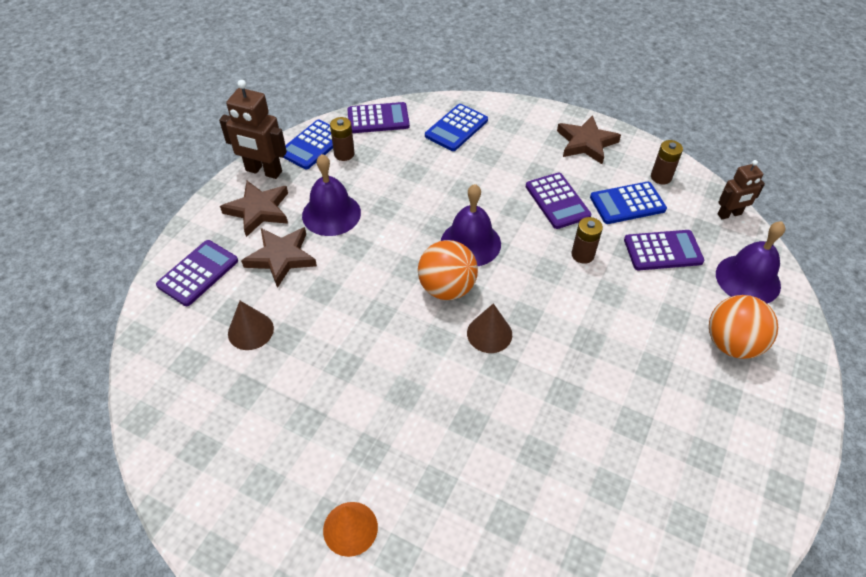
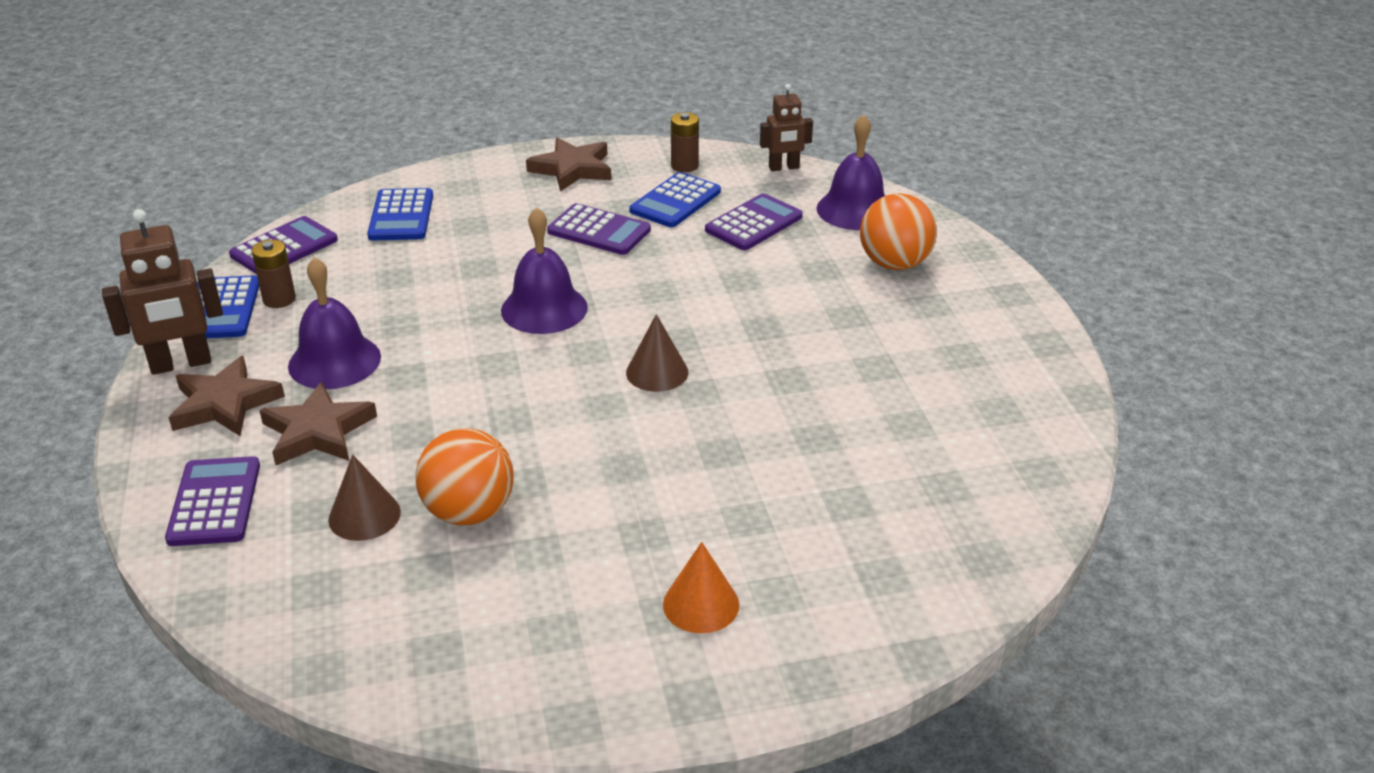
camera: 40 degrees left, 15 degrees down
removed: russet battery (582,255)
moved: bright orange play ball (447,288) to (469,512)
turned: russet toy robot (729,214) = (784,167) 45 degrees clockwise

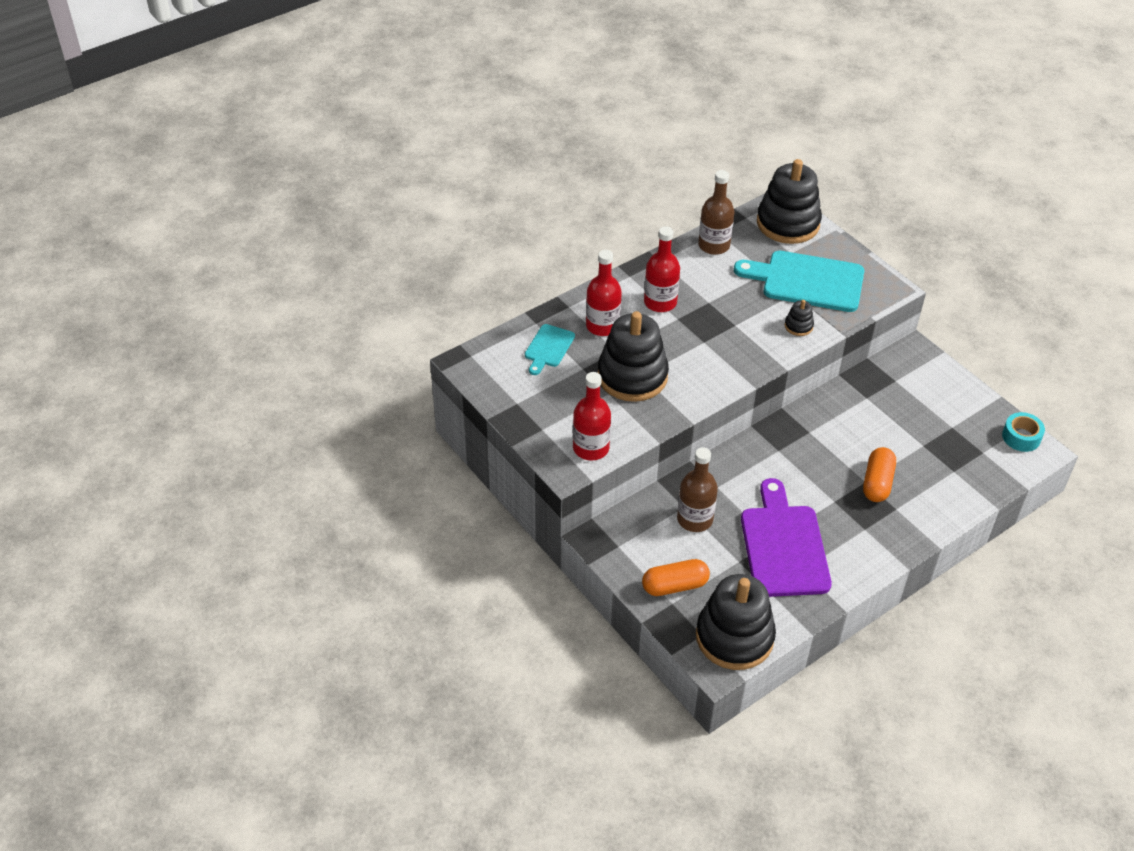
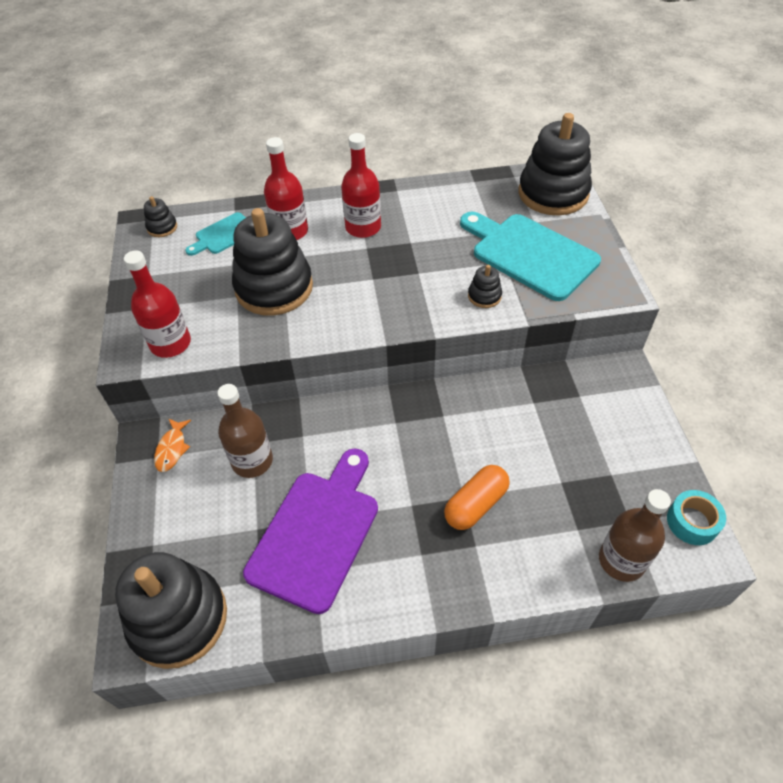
camera: 30 degrees right, 5 degrees up
removed: bright orange capsule (674,586)
added: jet-black stacking toy (162,227); bright orange toy fish (172,449)
moved: russet drink bottle (714,245) to (621,560)

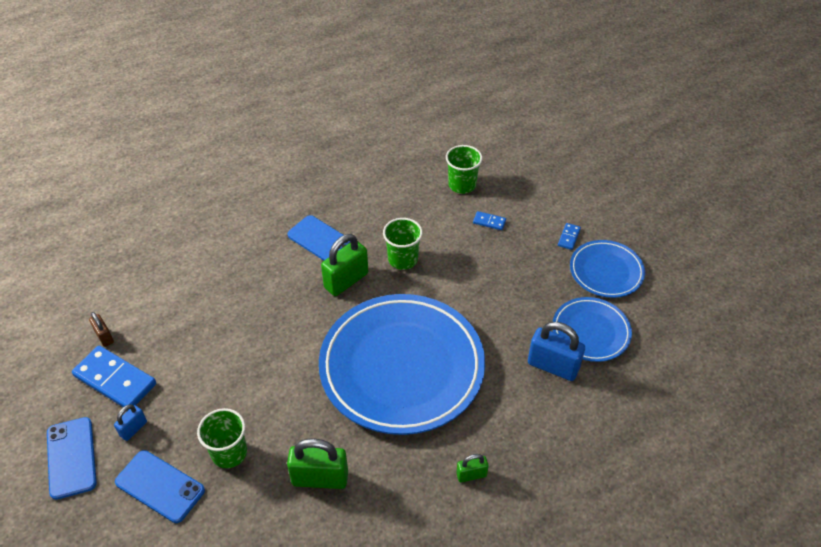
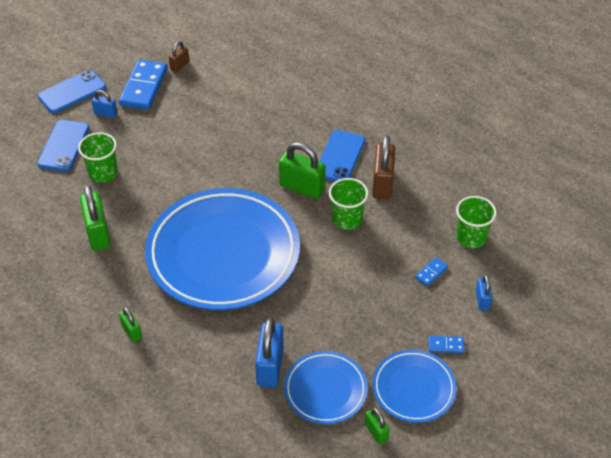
camera: 70 degrees right, 0 degrees up
added: emerald small lock (376,432); russet small lock (382,184); royal blue small lock (482,300)
turned: royal blue domino piece (489,222) = (431,273) 45 degrees clockwise

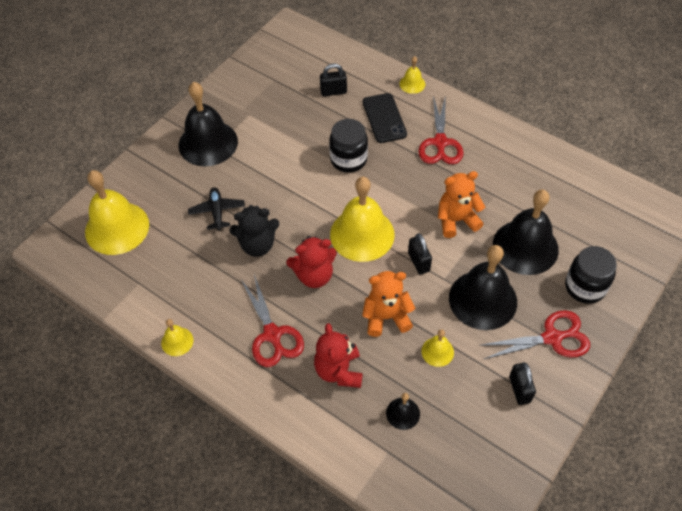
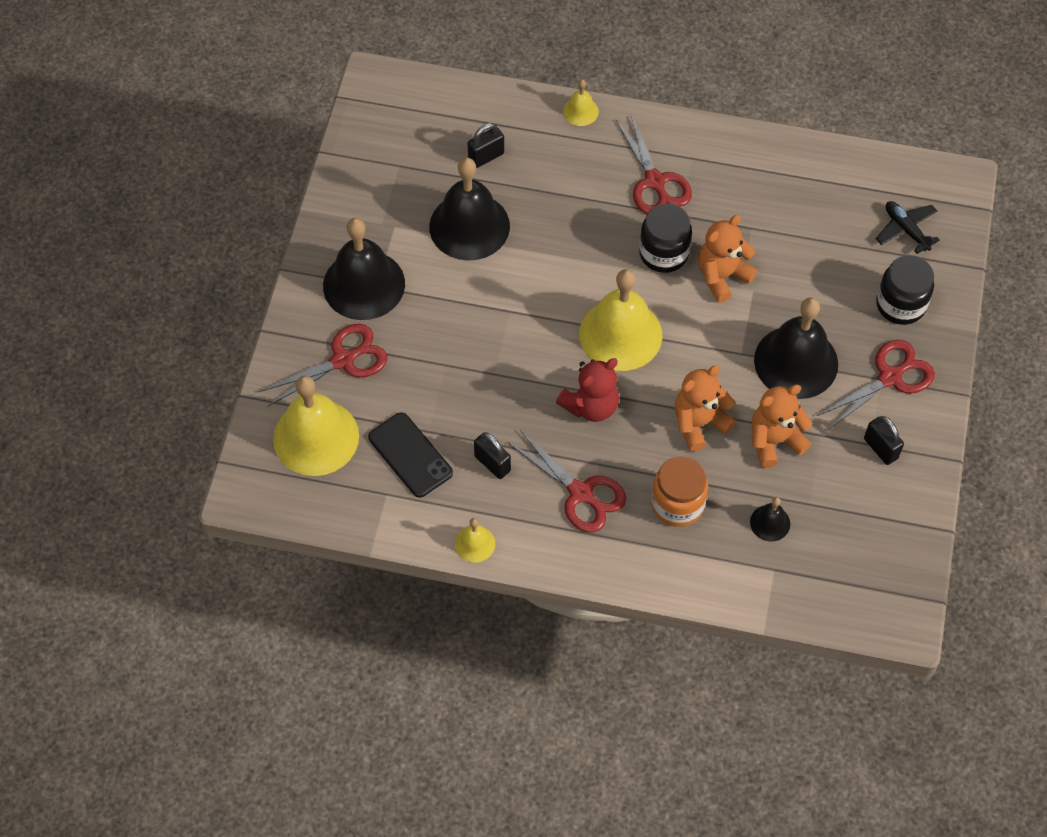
camera: 25 degrees left, 5 degrees up
removed: jet-black stuffed bear (257,245)
added: crimson scissors (343,360)
moved: jet-black phone (384,118) to (410,455); jet-black bell (525,247) to (469,226); jet-black small lock (419,262) to (492,463); jet-black jam jar (348,159) to (663,253); jet-black toy plane (217,212) to (906,230)
replaced: crimson stuffed bear (339,371) to bright orange jam jar (677,504); bright yellow bell (437,351) to bright orange stuffed bear (774,441)

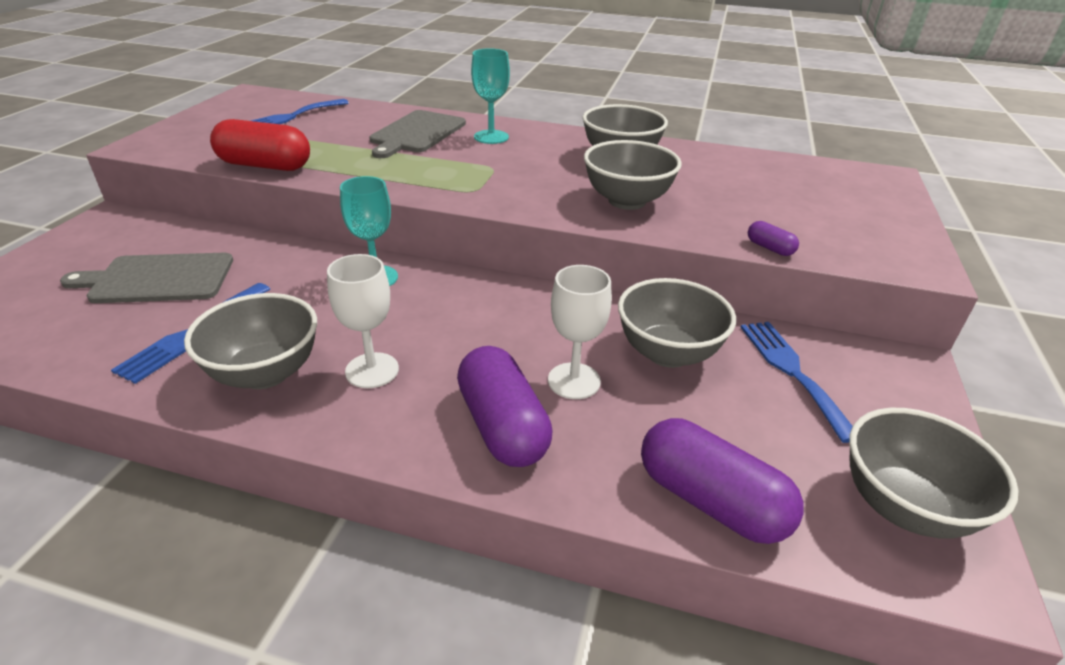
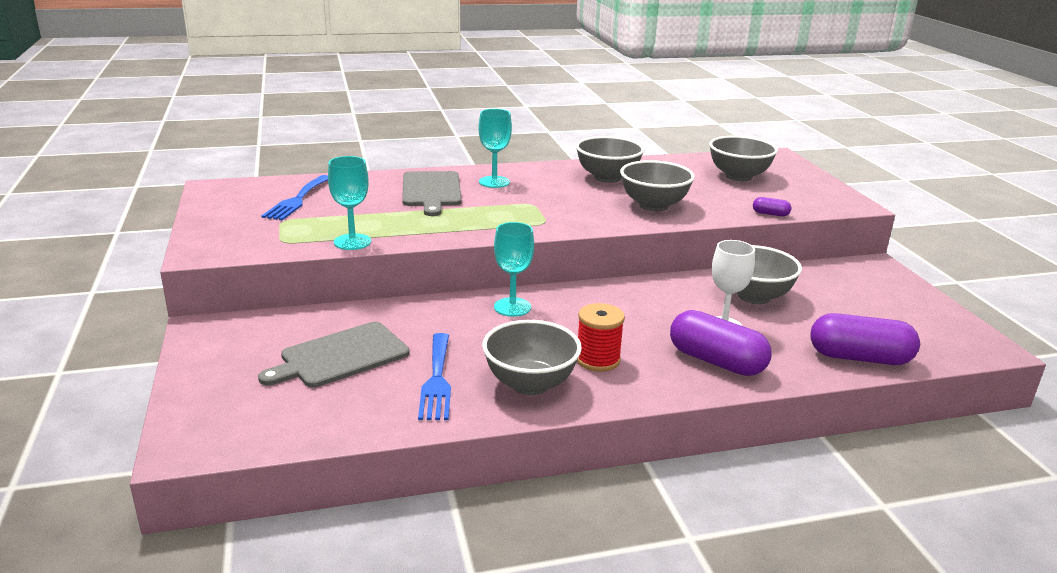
camera: 30 degrees left, 10 degrees down
removed: royal blue dinner fork (792,371)
moved: gray serving bowl (903,506) to (738,176)
replaced: crimson capsule (265,166) to teal goblet (352,242); pure white goblet (372,370) to crimson spool (597,360)

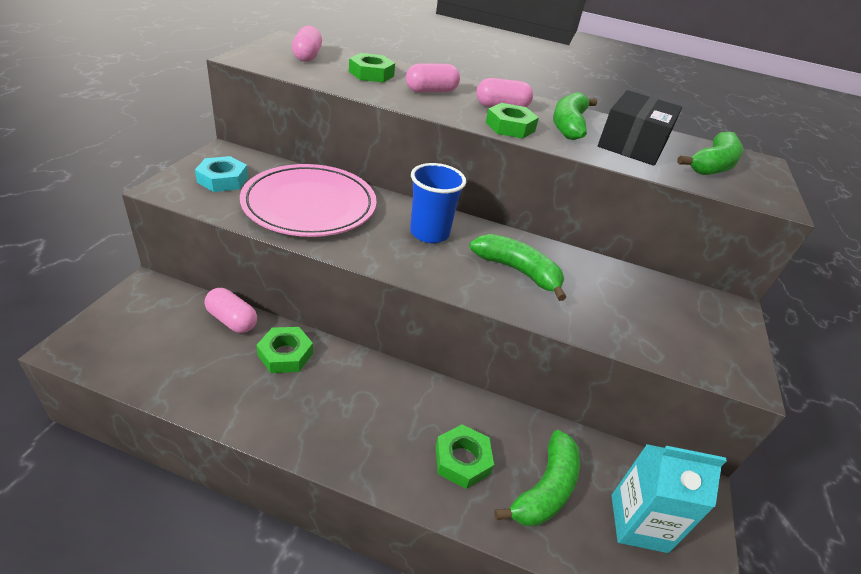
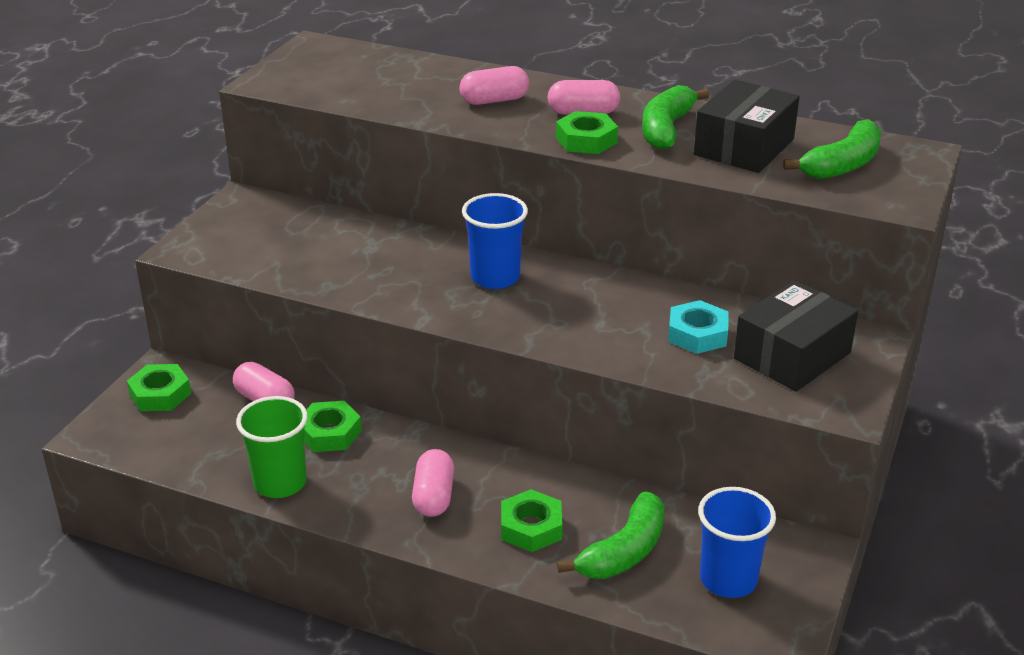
camera: 10 degrees right, 5 degrees down
removed: pink dinner plate (310,205); emerald toy banana (517,271)
added: emerald beaker (280,483); jet-black box (792,356)
moved: emerald nut (371,74) to (160,394); pink capsule (307,56) to (433,496); teal nut (222,180) to (697,334)
replaced: teal juice carton (639,523) to royal blue beaker (728,580)

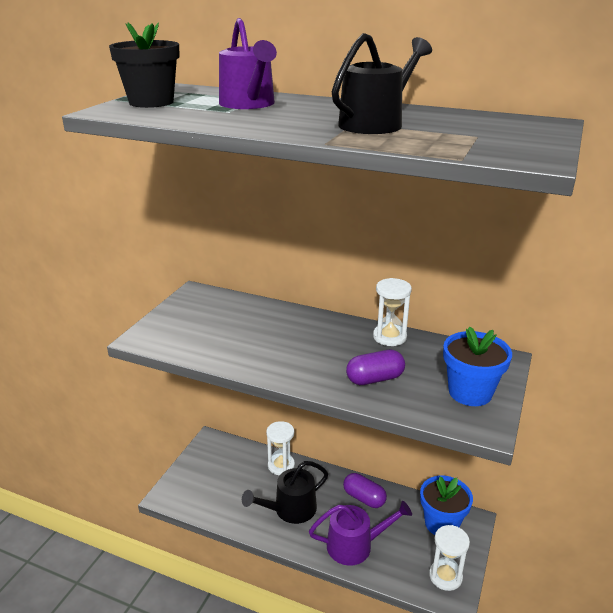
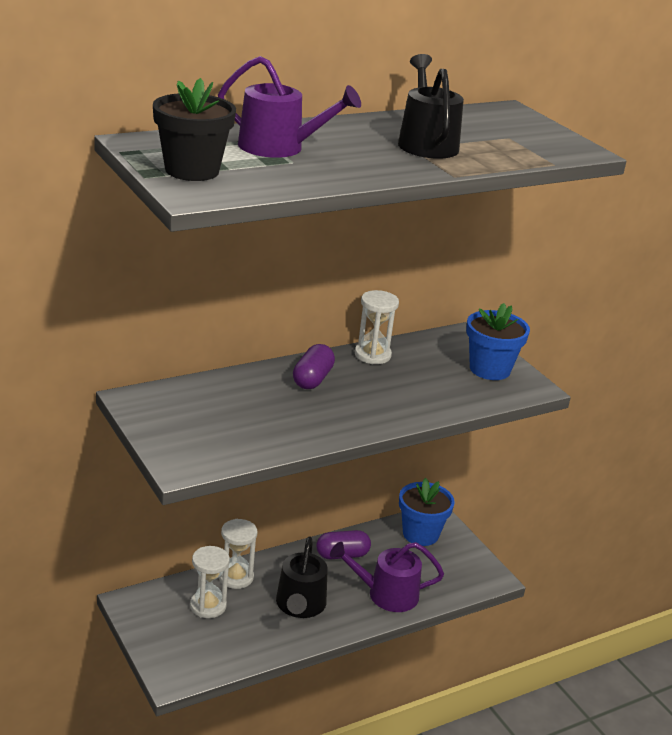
camera: 55 degrees left, 0 degrees up
moved: pure white sandglass (445,576) to (208,606); violet capsule (375,379) to (312,379)
turned: violet watering can (355,545) = (387,594) 120 degrees counterclockwise

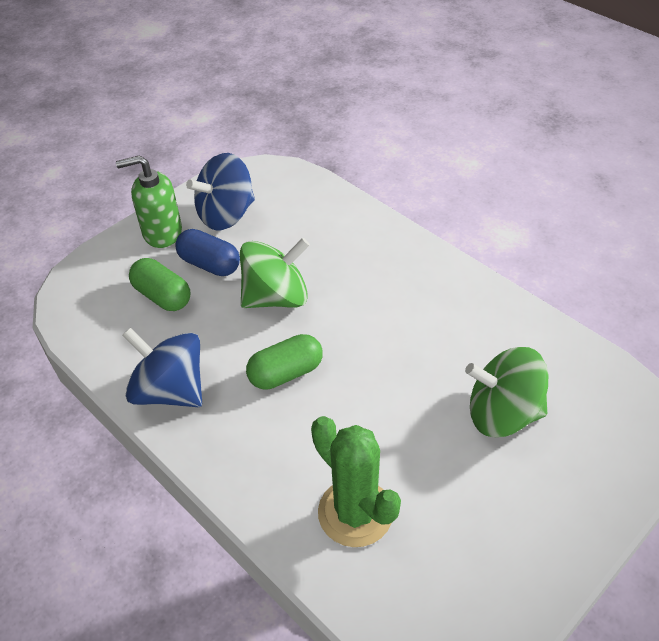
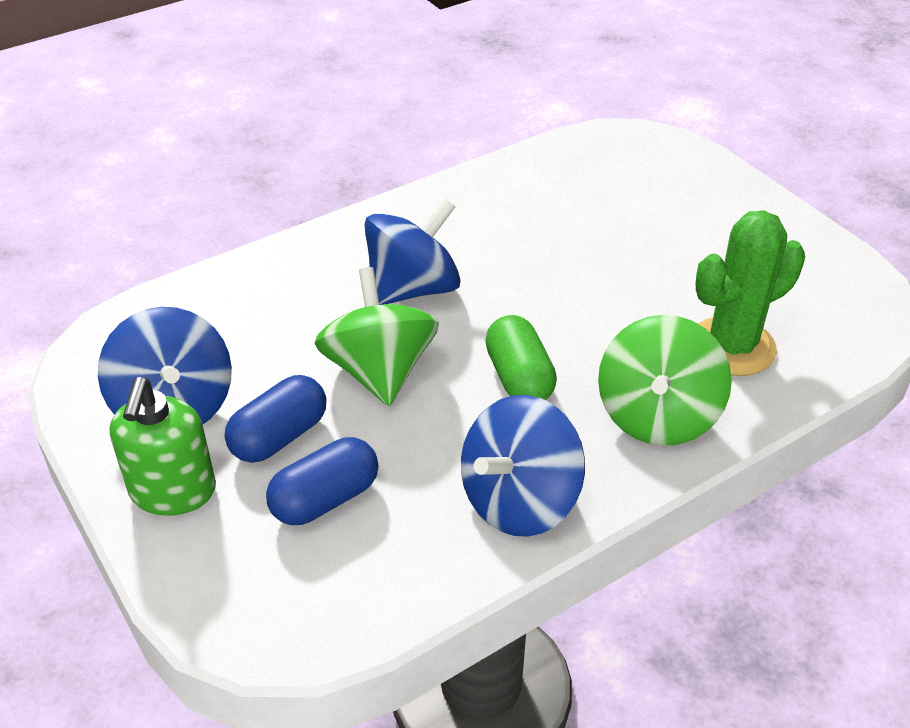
camera: 80 degrees left, 5 degrees down
added: royal blue spinning top (413,288)
moved: emerald spinning top (502,413) to (657,416)
recoloured: emerald capsule (162,296) to royal blue capsule (325,499)

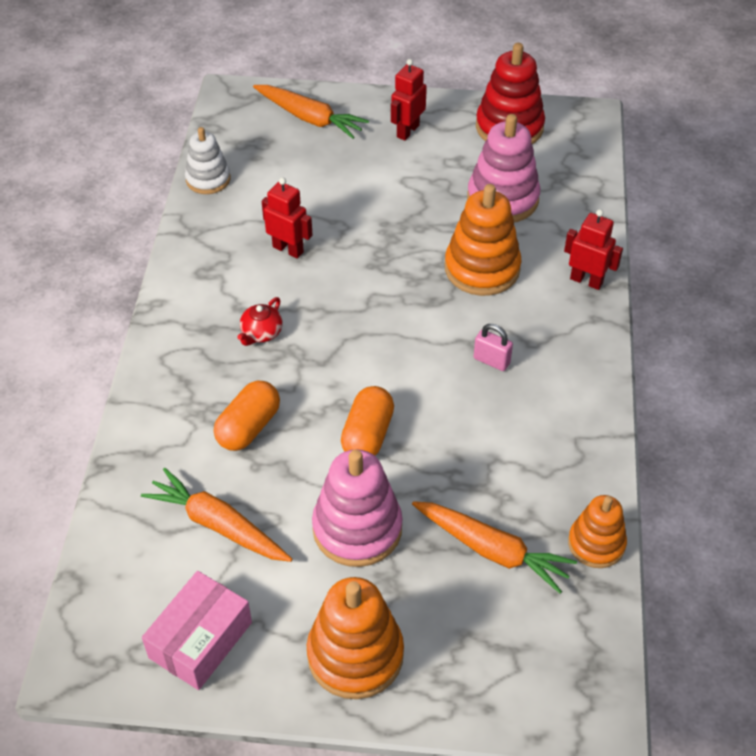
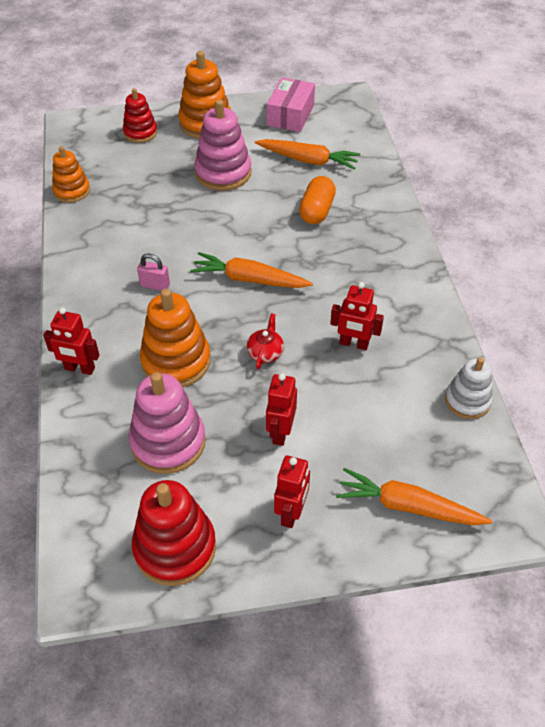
camera: 165 degrees right, 0 degrees up
removed: bright orange capsule (367,435)
added: crimson stacking toy (140,132); crimson toy robot (280,432)
moved: bright orange root vegetable (492,550) to (249,279); crimson teapot (261,333) to (265,352)

